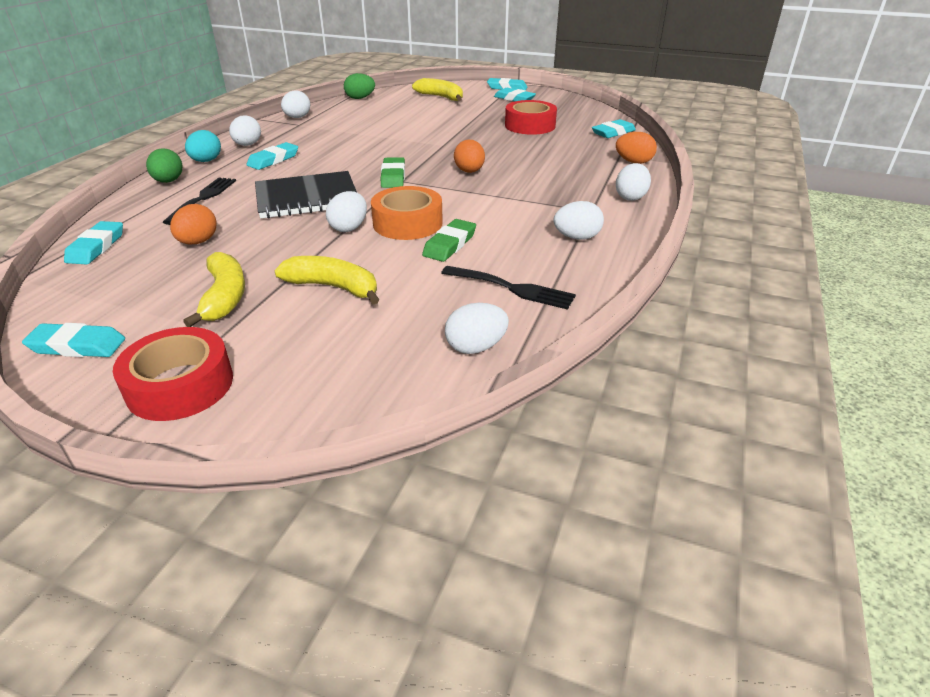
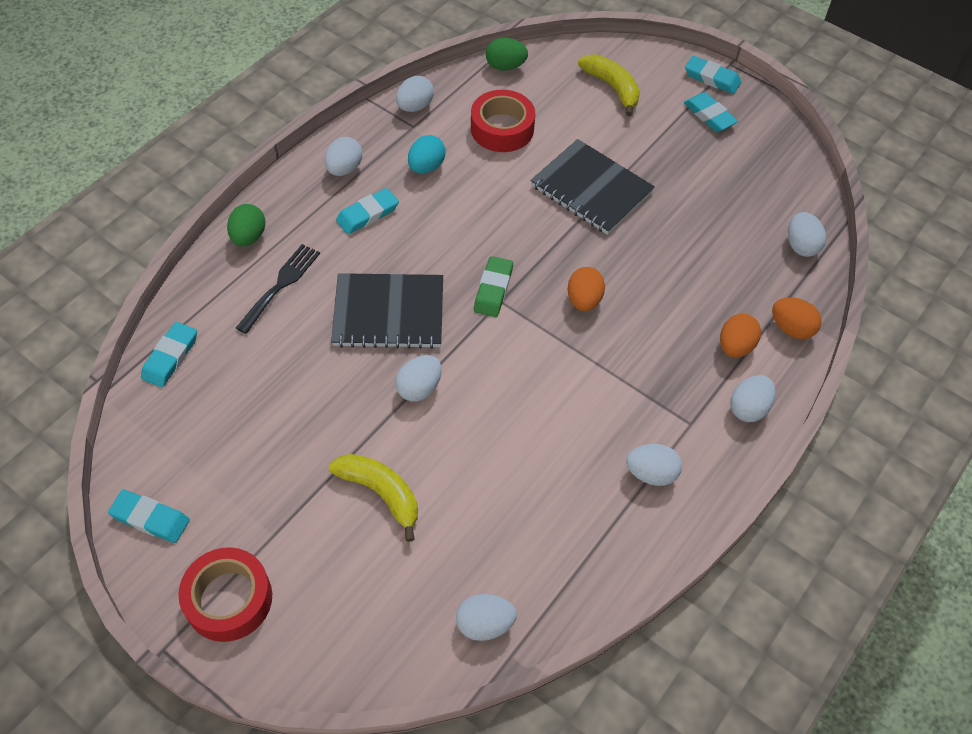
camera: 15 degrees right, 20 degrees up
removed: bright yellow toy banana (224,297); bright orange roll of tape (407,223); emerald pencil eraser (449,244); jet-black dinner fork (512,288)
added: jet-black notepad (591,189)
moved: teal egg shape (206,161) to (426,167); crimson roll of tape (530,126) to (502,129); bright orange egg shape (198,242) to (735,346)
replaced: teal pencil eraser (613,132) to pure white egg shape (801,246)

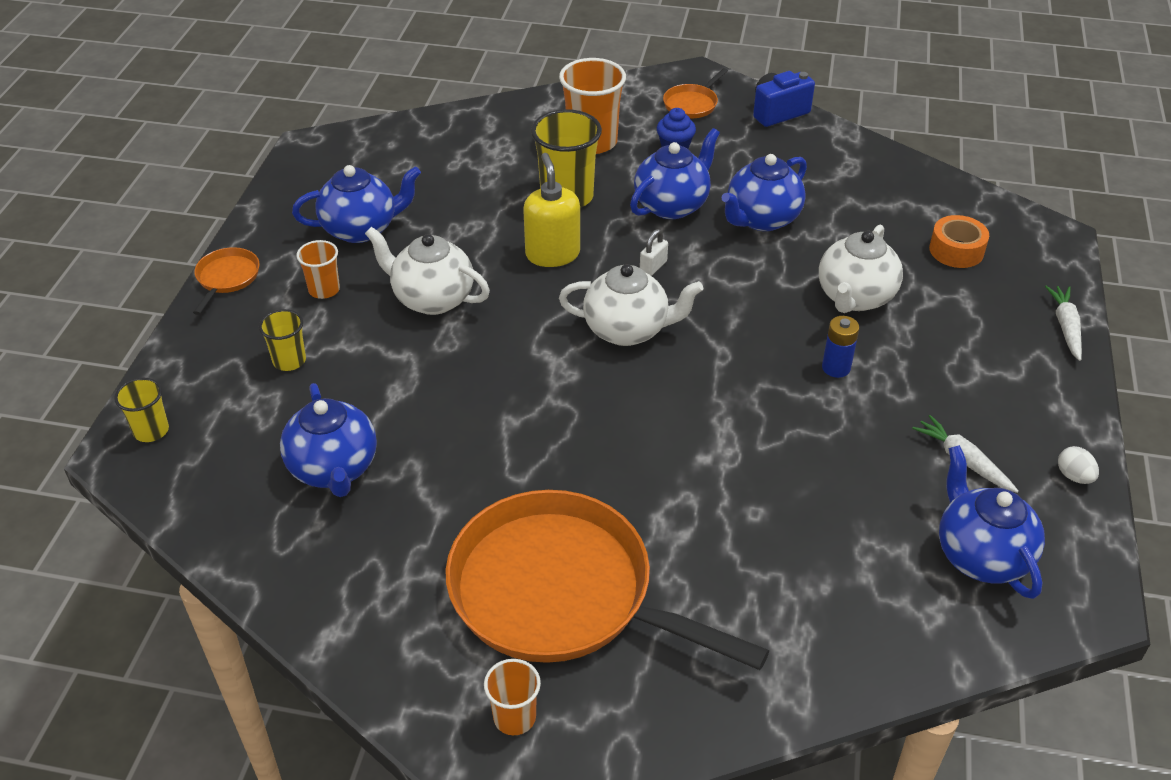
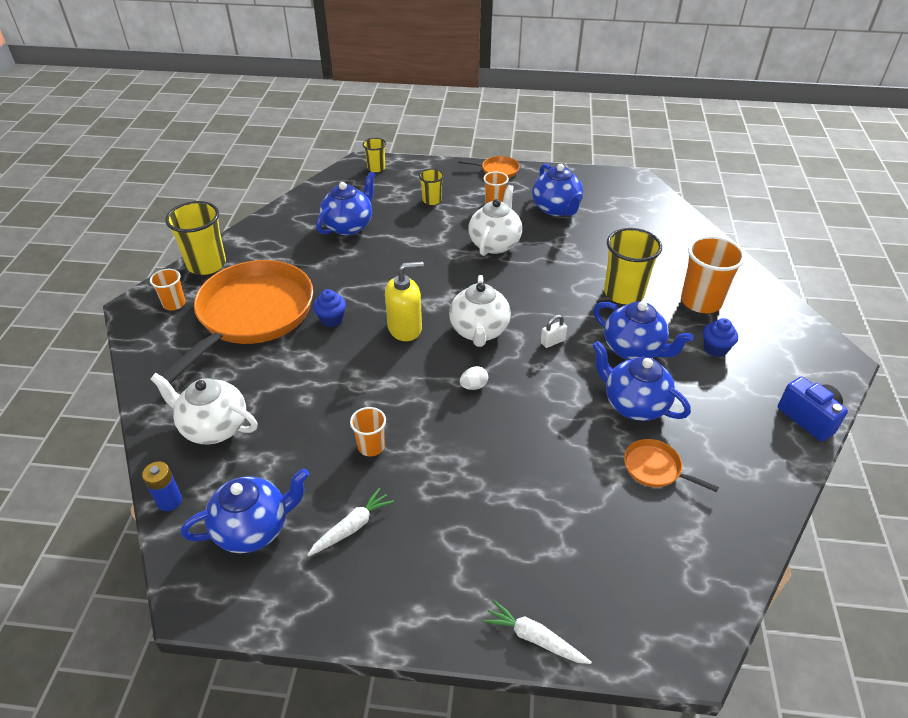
camera: 85 degrees right, 0 degrees up
removed: bright orange roll of tape (956,250)
added: bright yellow beaker (206,264); royal blue fairy cake (331,319); bright orange beaker (371,446)
moved: royal blue battery (836,368) to (169,501); pure white teapot (854,297) to (214,427); bright yellow pump bottle (552,254) to (405,328); pure white egg shape (1074,476) to (473,386); bright orange frying pan (692,104) to (655,468)
turned: royal blue teapot (334,469) = (349,226) 150 degrees clockwise; pure white root vegetable (1065,327) = (534,638) 150 degrees counterclockwise; pure white small lock (653,267) = (552,341) 60 degrees counterclockwise

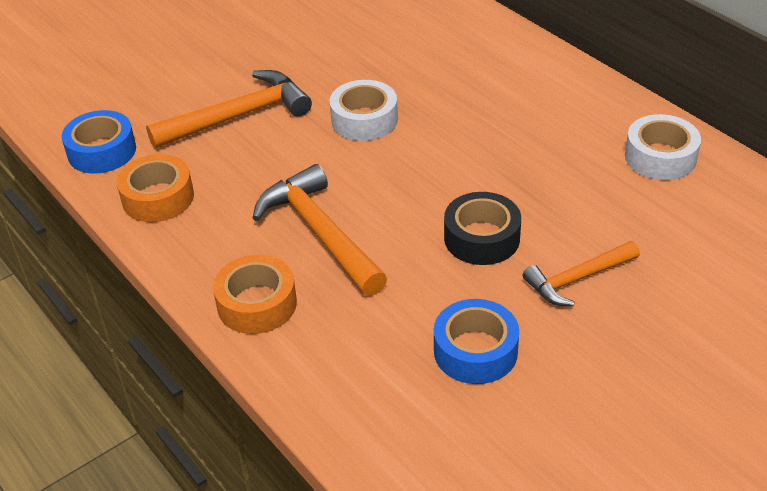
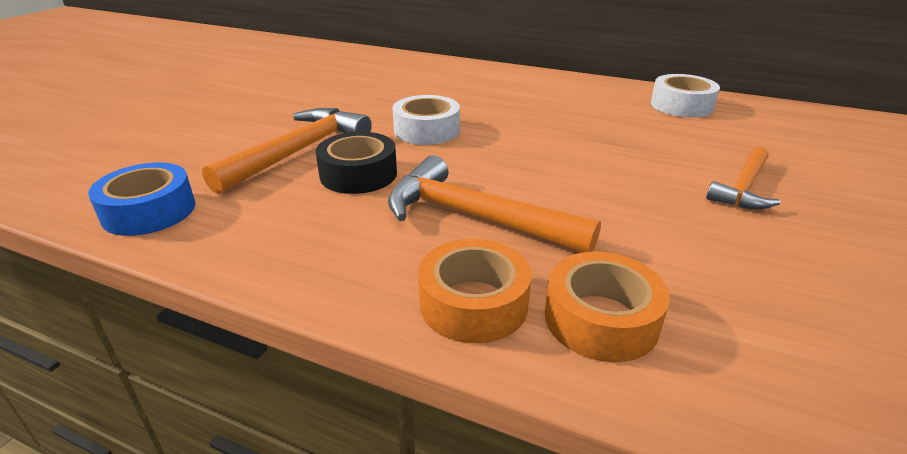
camera: 30 degrees left, 10 degrees down
removed: royal blue roll of tape (475,351)
moved: jet-black roll of tape (482,238) to (358,174); bright orange roll of tape (158,198) to (601,319)

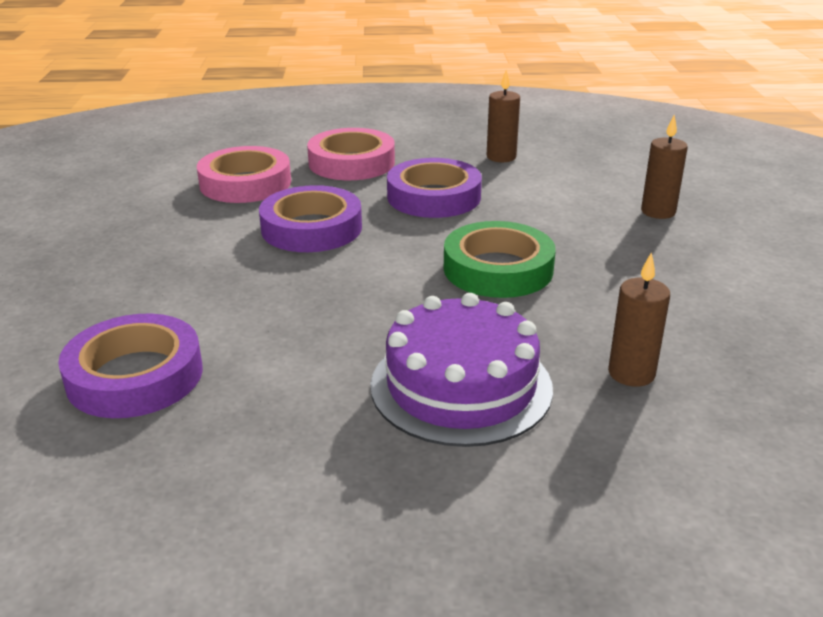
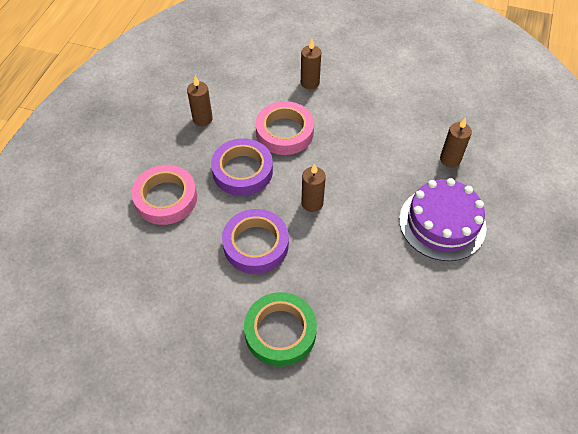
camera: 70 degrees left, 25 degrees up
removed: violet roll of tape (135,376)
added: russet wax candle (312,203)
moved: emerald roll of tape (498,269) to (280,332); pink roll of tape (245,183) to (284,132)

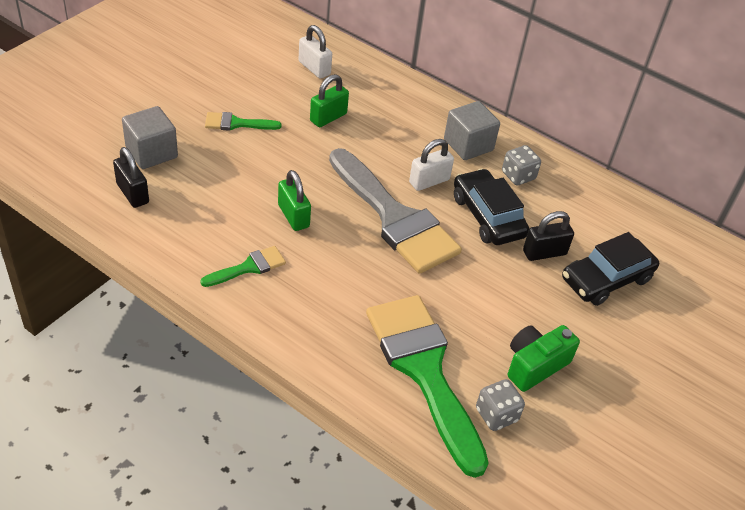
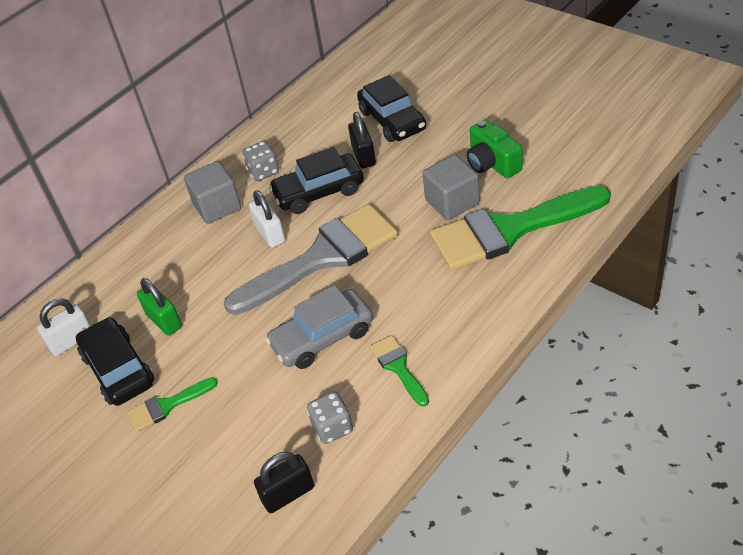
camera: 75 degrees left, 0 degrees up
added: jet-black car (118,369)
moved: gray dice (496,415) to (332,427); gray solid cube (151,152) to (452,202)
replaced: emerald small lock (293,216) to gray car (322,337)
turned: emerald paintbrush (237,123) = (167,405) 60 degrees clockwise

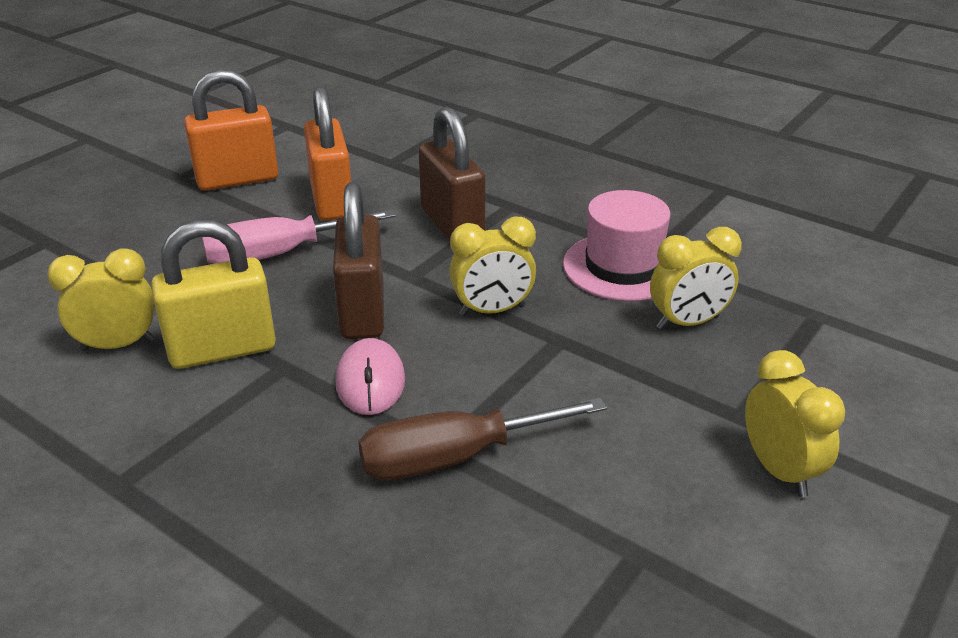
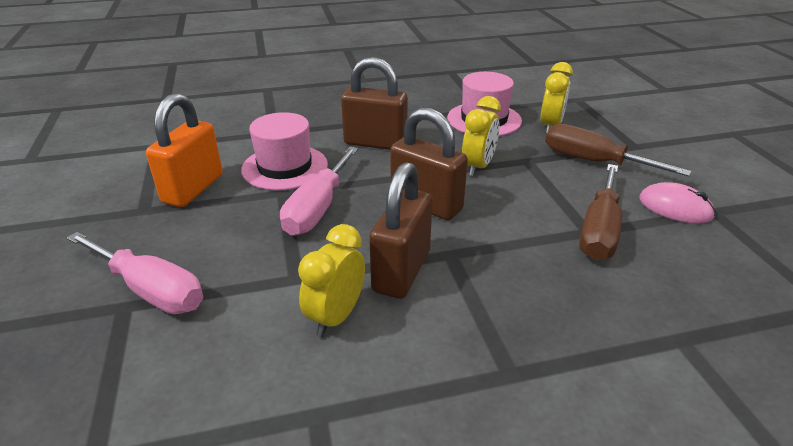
camera: 50 degrees left, 0 degrees up
removed: bright yellow bedside clock (779,470)
added: pink hand screwdriver (150,290); russet hand screwdriver (593,161)
moved: pink PC mouse (370,381) to (675,207)
replaced: bright orange small lock (332,201) to pink top hat (285,167)
recoloured: bright yellow small lock (222,350) to russet small lock (401,271)

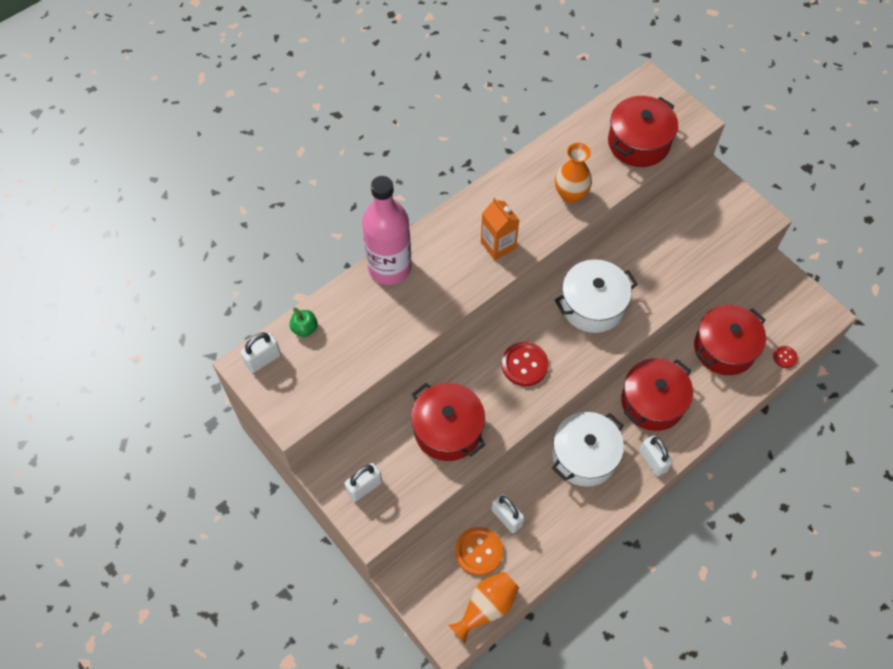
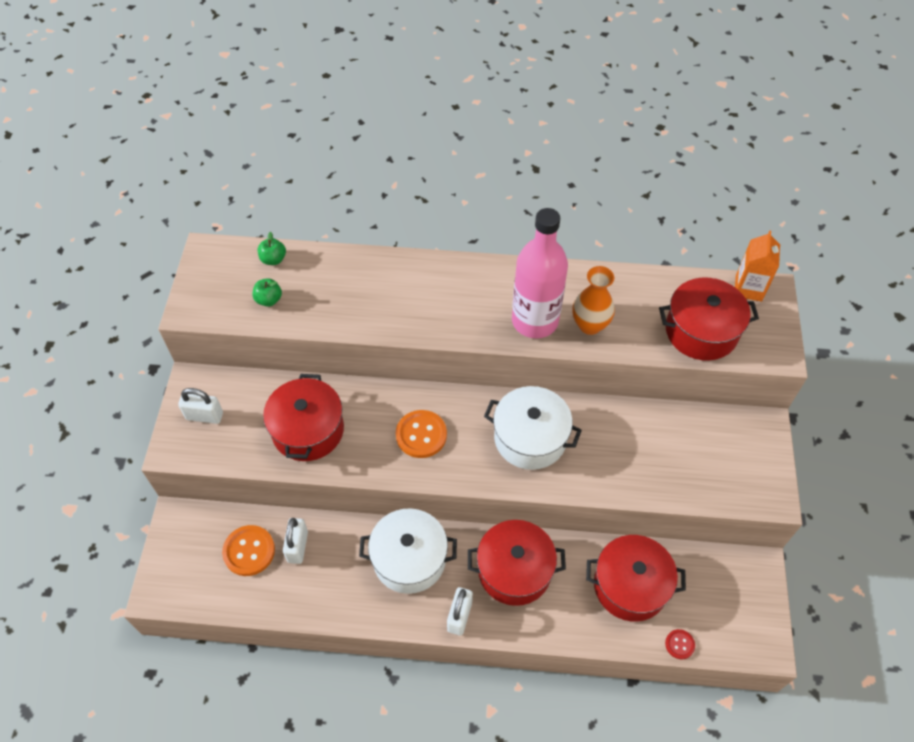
camera: 45 degrees right, 5 degrees down
removed: pure white small lock (263,359); bright orange flower vase (486,607)
added: emerald apple fruit (269,300)
moved: pink drink bottle (389,268) to (535,321); bright orange juice carton (498,245) to (748,288)
recoloured: crimson shirt button (524,365) to bright orange shirt button (421,435)

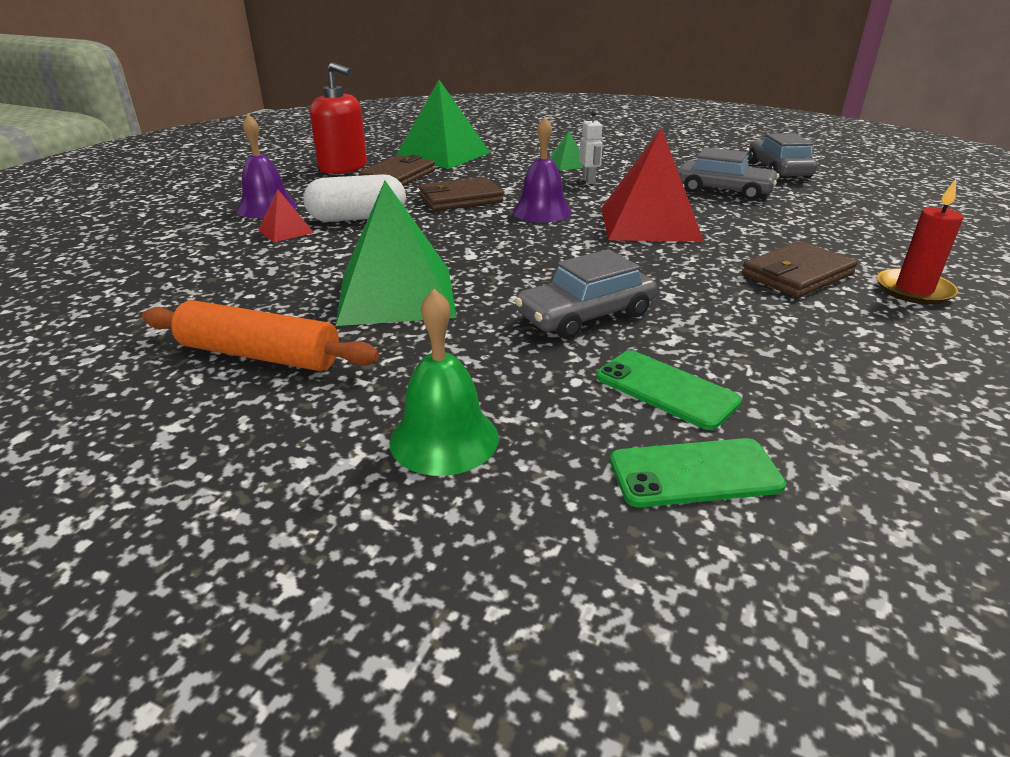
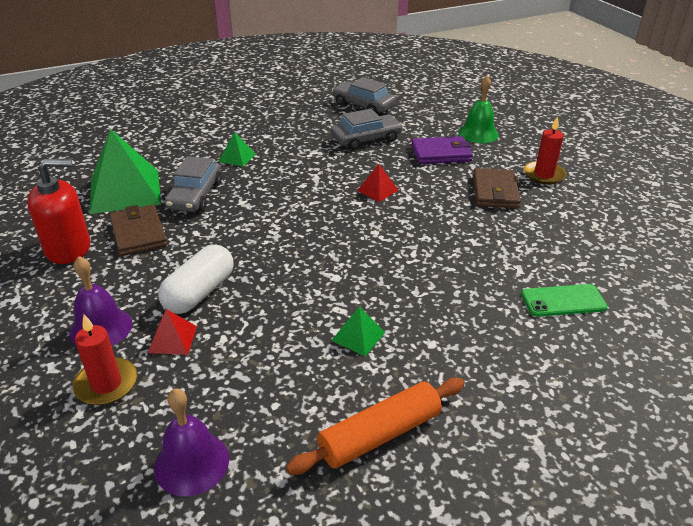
camera: 50 degrees left, 5 degrees up
removed: russet wallet (460,199); pure white toy robot (589,180); emerald phone (695,473)
added: crimson wax candle (106,384); violet wallet (441,153)
moved: violet bell (542,211) to (191,463); gray car (585,315) to (195,195); emerald bell (444,439) to (478,133)
resized: emerald solid pyramid (396,295) = (358,336) x0.45; crimson solid pyramid (649,223) = (377,190) x0.45

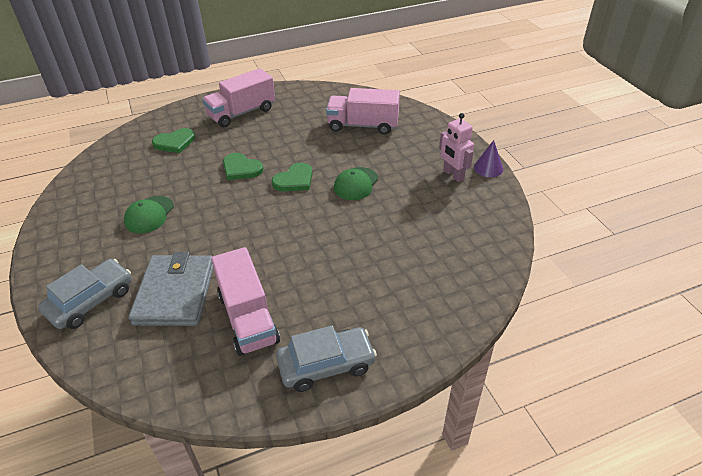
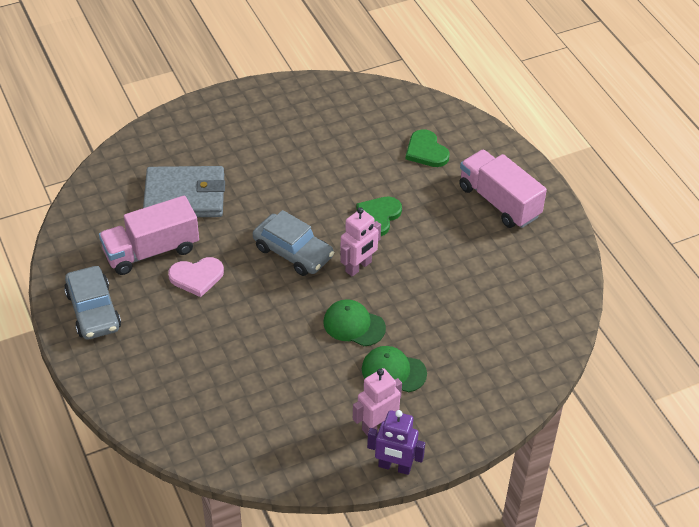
camera: 85 degrees right, 5 degrees up
removed: pink toy truck (363,125)
added: pink heart shape (196,277)
moved: gray car (91,301) to (293,252); emerald peaked cap (149,215) to (393,371)
replaced: emerald heart shape (294,180) to pink toy robot (358,267); violet cone (488,168) to violet toy robot (394,467)

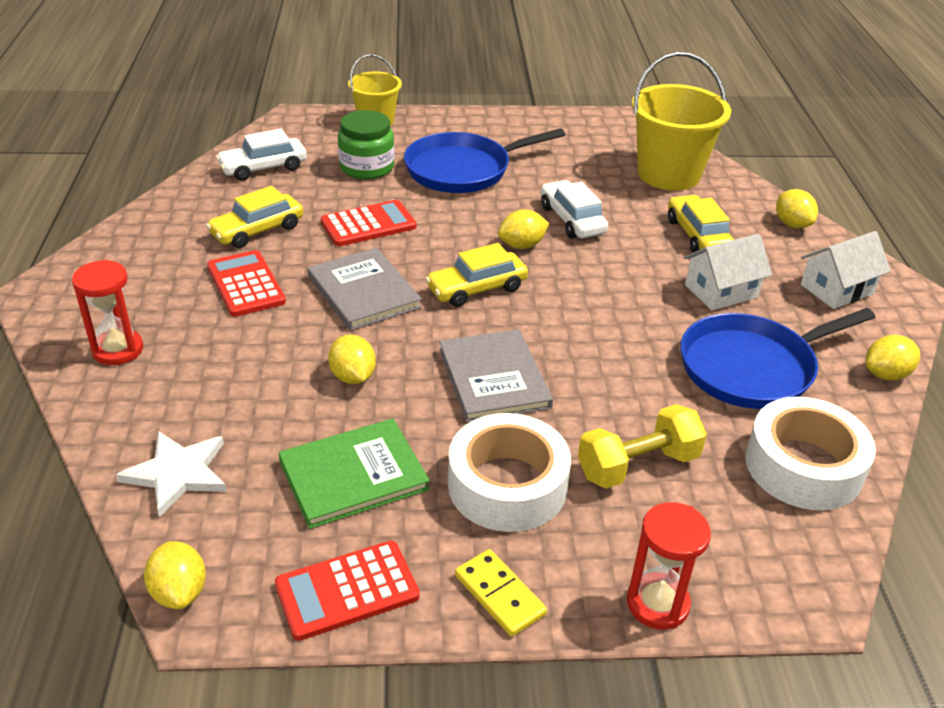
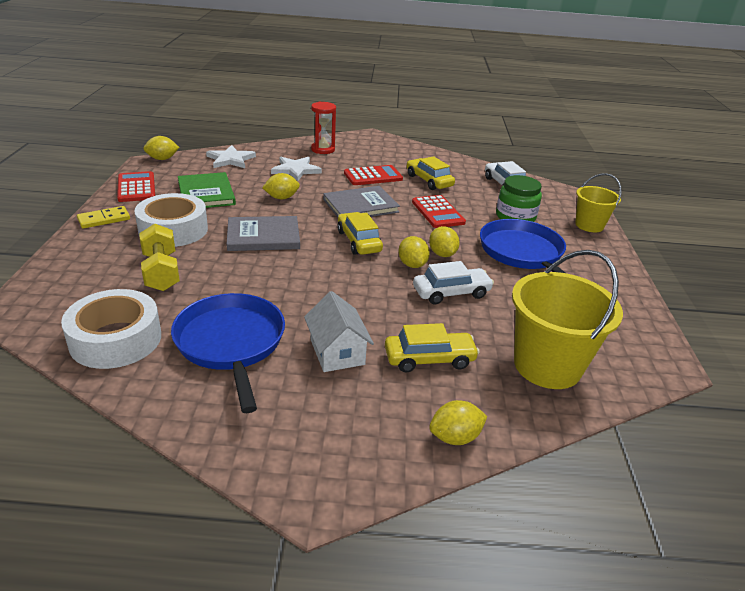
camera: 95 degrees right, 5 degrees down
removed: crimson sandglass (657,603); pure white house (836,289)
added: pure white star (296,170)
moved: bright yellow lemon (886,374) to (442,254)

